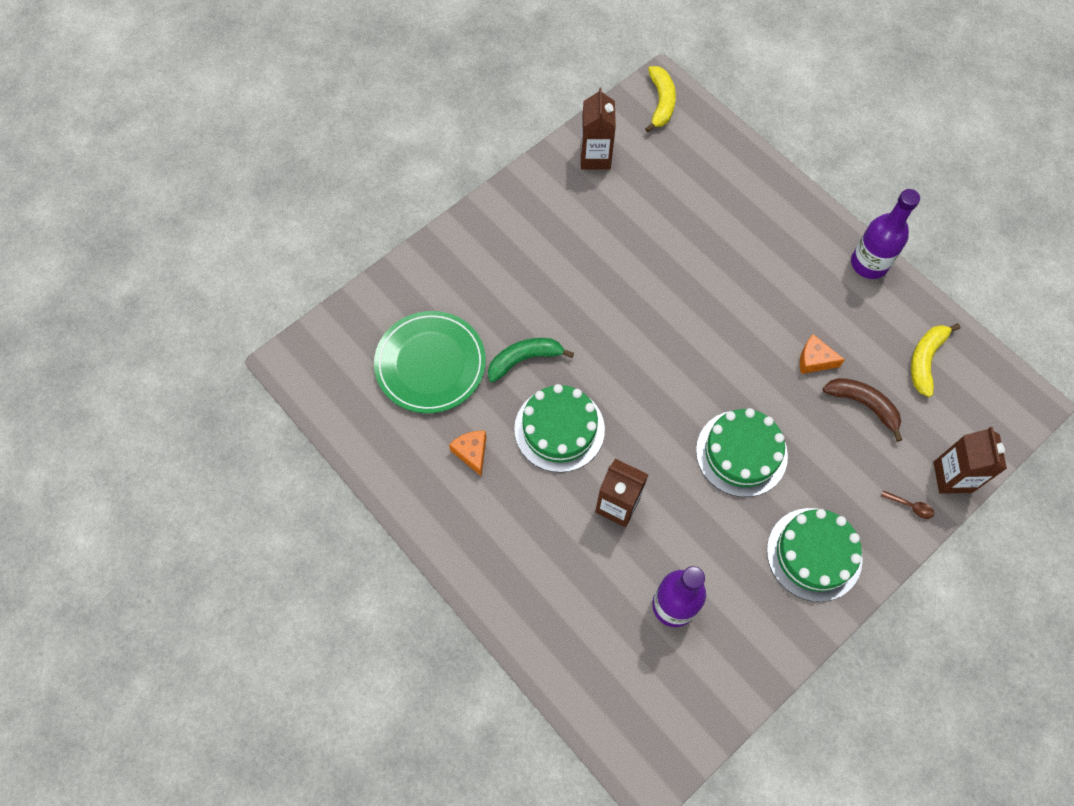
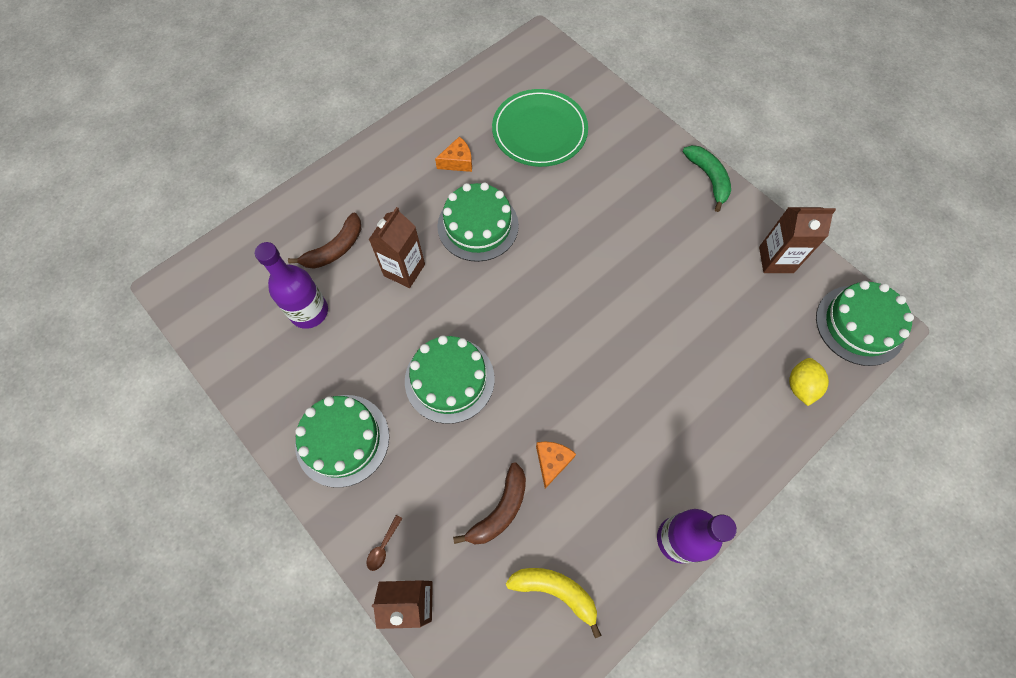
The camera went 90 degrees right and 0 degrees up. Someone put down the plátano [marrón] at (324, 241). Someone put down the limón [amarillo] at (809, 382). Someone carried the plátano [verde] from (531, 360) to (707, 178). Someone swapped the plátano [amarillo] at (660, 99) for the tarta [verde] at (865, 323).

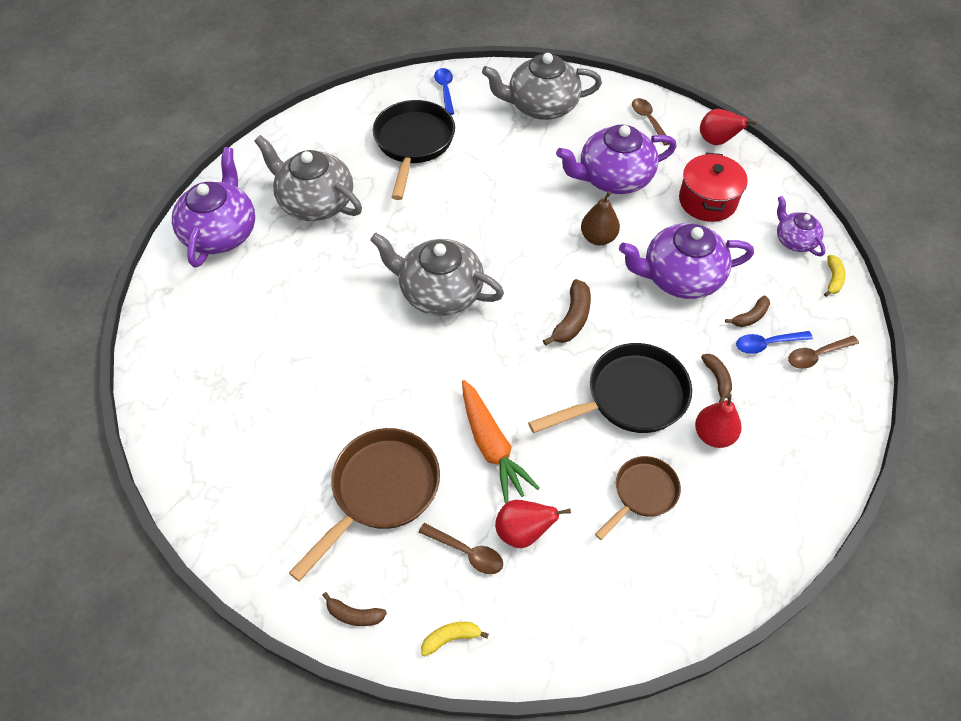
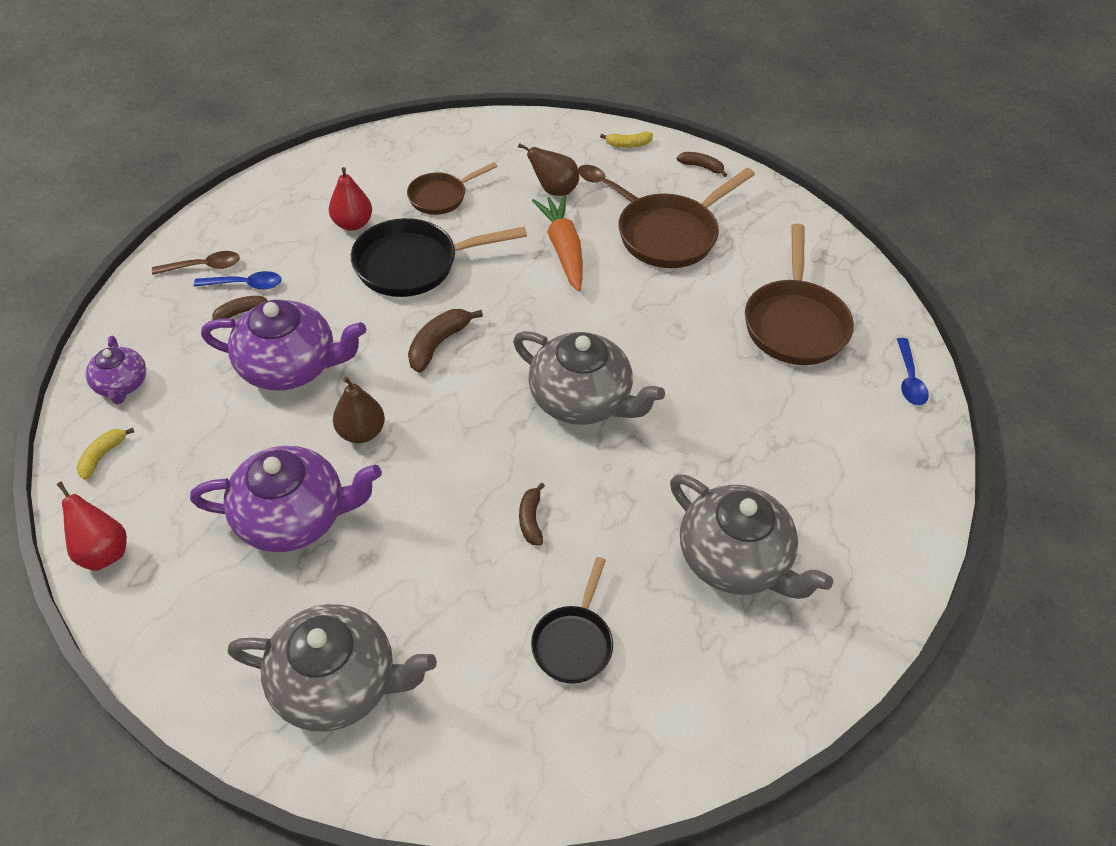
The camera went 170 degrees left and 5 degrees down. Someone took away the tetera [morado] at (213, 207). Someone took away the cuchara [marrón] at (650, 122). Someone took away the olla [rojo] at (713, 187). Someone put down the sartén [marrón] at (799, 294). Someone carried the cuchara [azul] from (444, 91) to (913, 372). Someone carried the plátano [marrón] from (716, 378) to (532, 514). Someone carried the plátano [amarillo] from (835, 276) to (105, 454). Someone repainted the pera [rojo] at (533, 524), which became the pera [marrón] at (548, 169). Someone scaled the sartén [negro] at (414, 150) by 0.60.

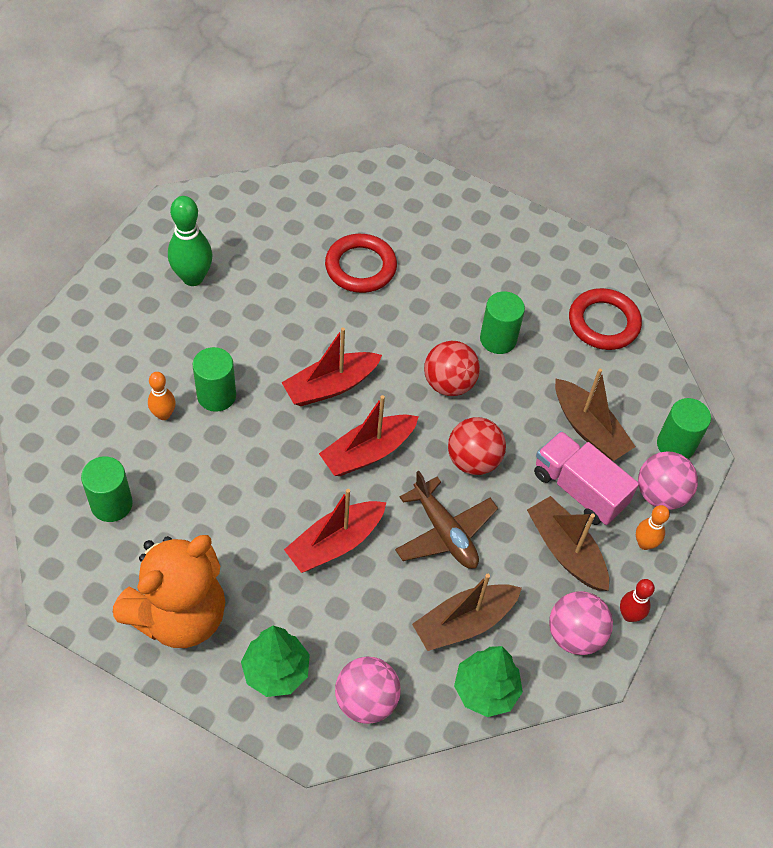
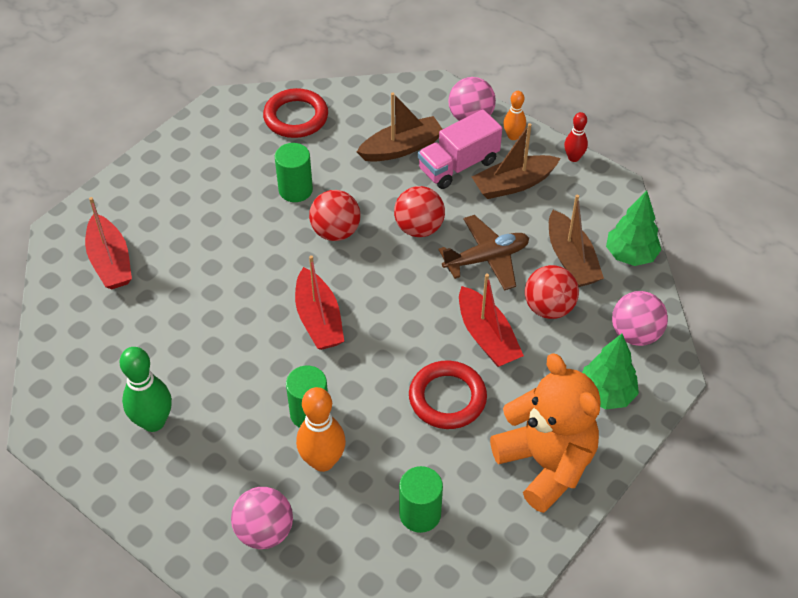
The camera went 75 degrees left and 5 degrees down. Someone took away the cilindro [verde] at (684, 428). Someone put down the pelota [rojo] at (552, 292). Someone carried the barco [rojo] from (369, 435) to (108, 243). Someone carried the anillo [rojo] from (361, 263) to (448, 395). Someone carried the pelota [rosa] from (581, 623) to (262, 518). Someone scaled the bolo [naranja] at (162, 396) by 1.72.

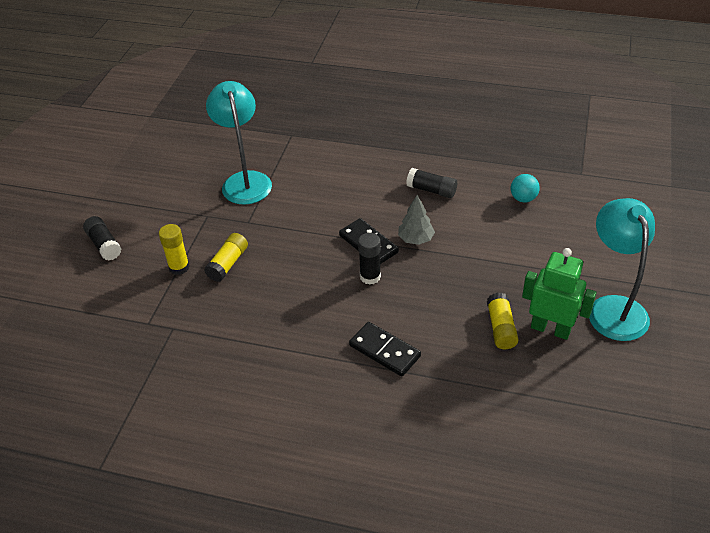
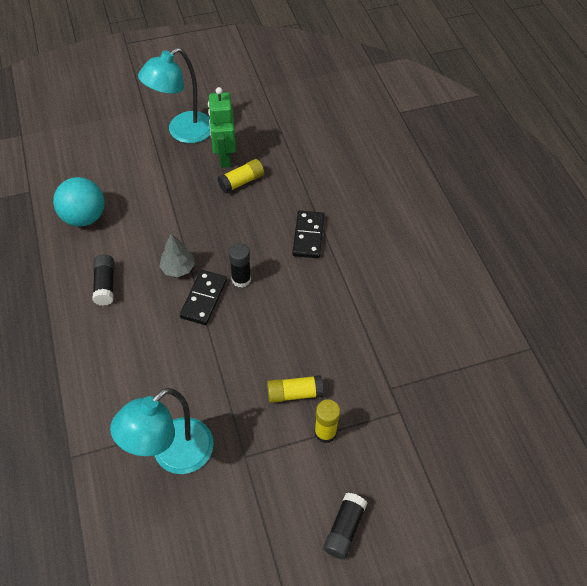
The camera went 125 degrees left and 10 degrees up. Someone scaled the pelota [turquesa] at (525, 188) by 1.78.

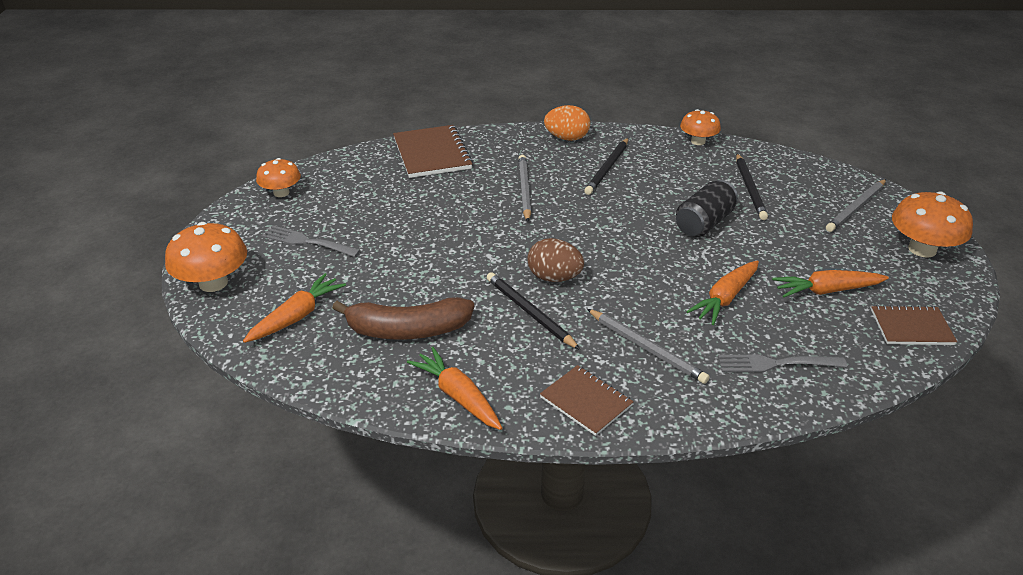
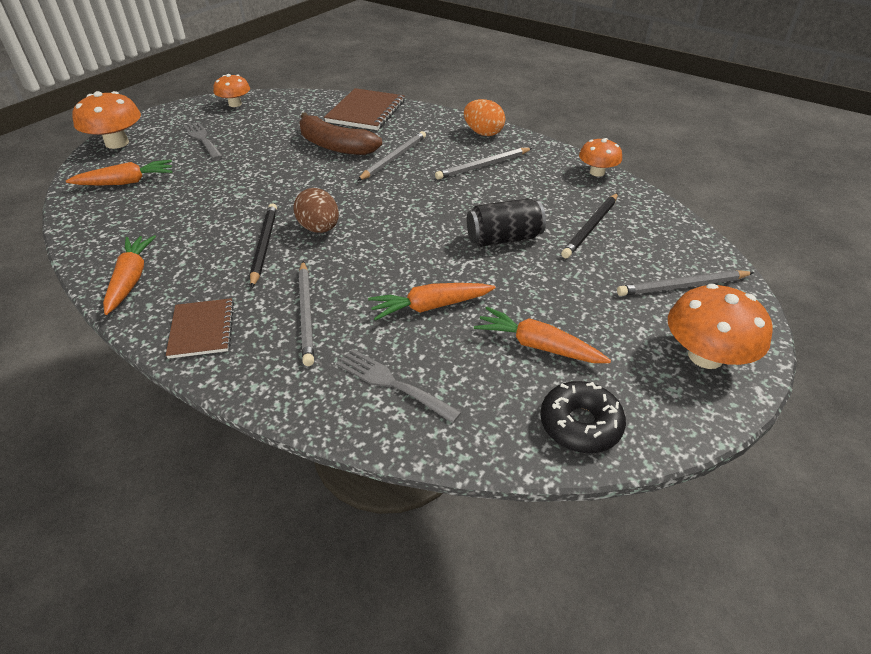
The camera went 35 degrees right and 5 degrees up. Someone carried the plátano [marrón] from (403, 318) to (340, 133). Someone swapped the cuaderno [marrón] at (914, 325) for the rosquilla [negro] at (583, 417). Someone repainted the lápiz [negro] at (606, 166), which became the lápiz [gris] at (483, 164).

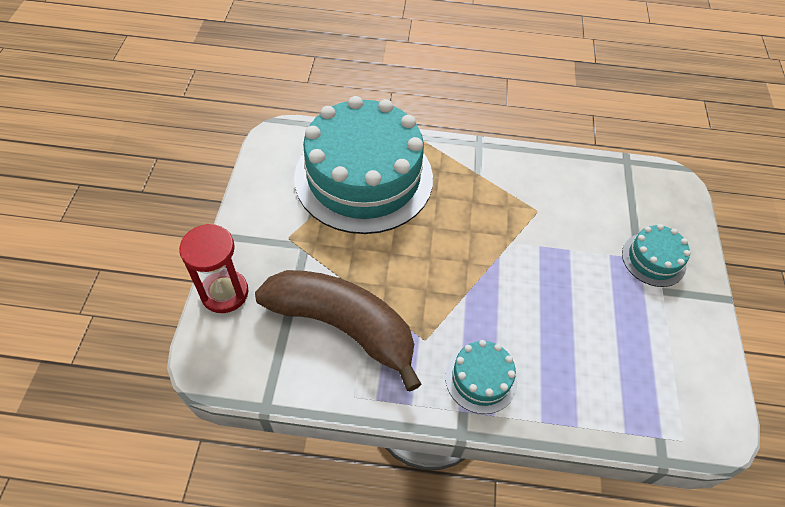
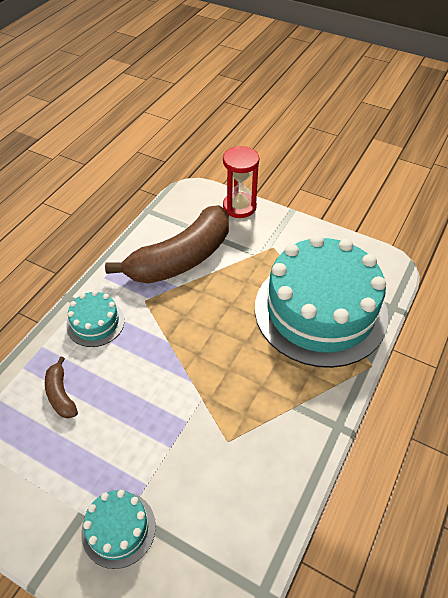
The camera went 115 degrees right and 5 degrees down. Someone put down the plátano [marrón] at (61, 387).

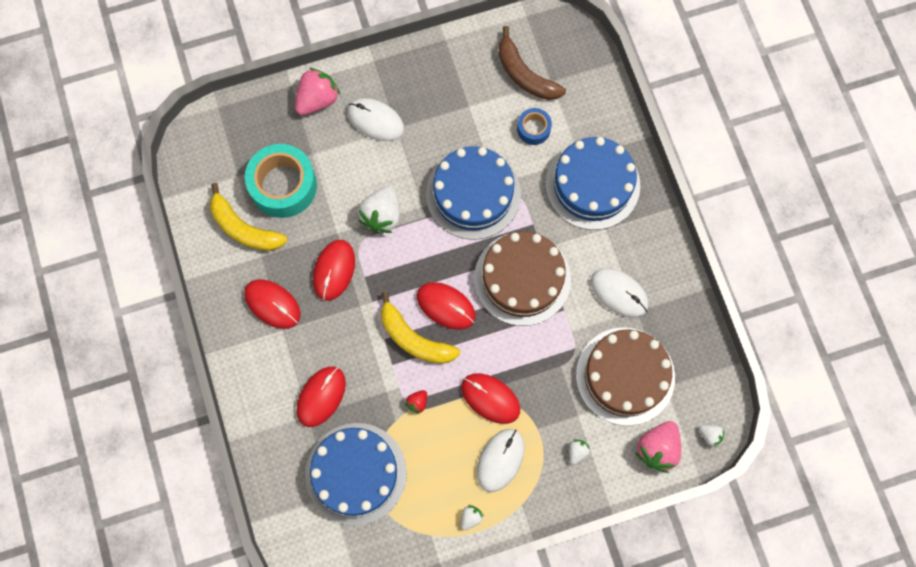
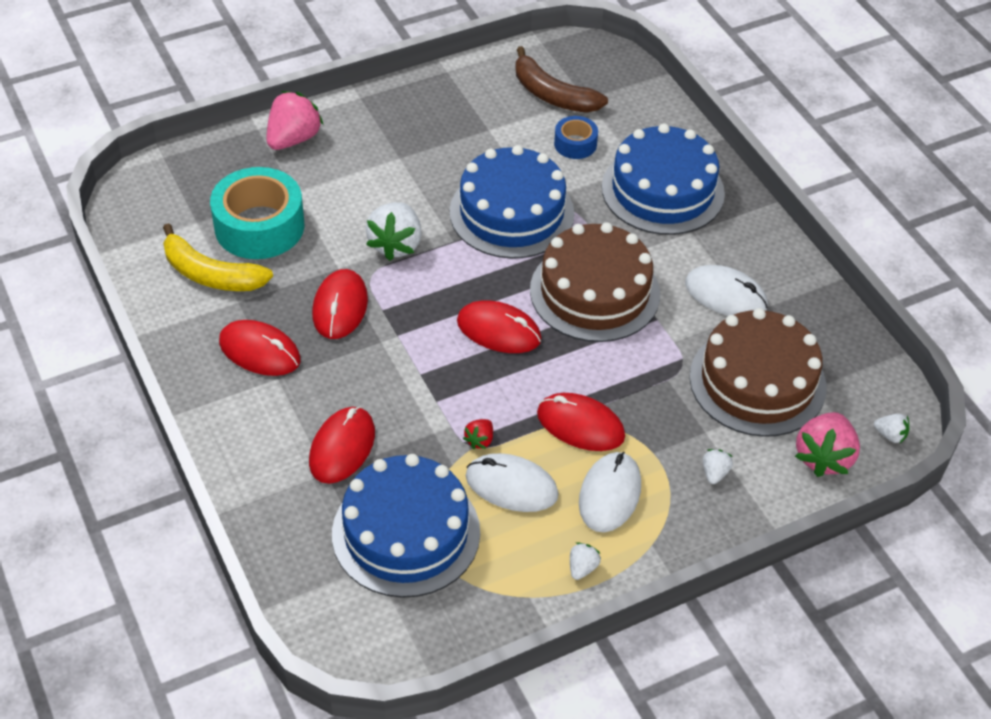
The camera went 10 degrees left and 25 degrees down. Someone took away the plátano [amarillo] at (420, 327). Someone carried the ratón [blanco] from (375, 119) to (512, 482).

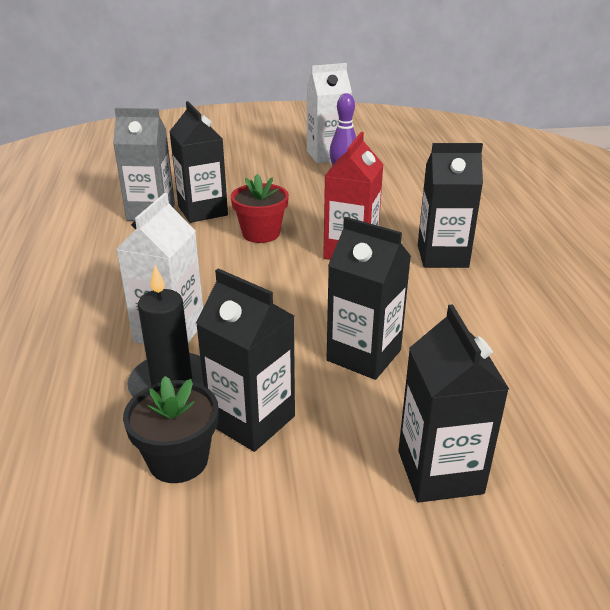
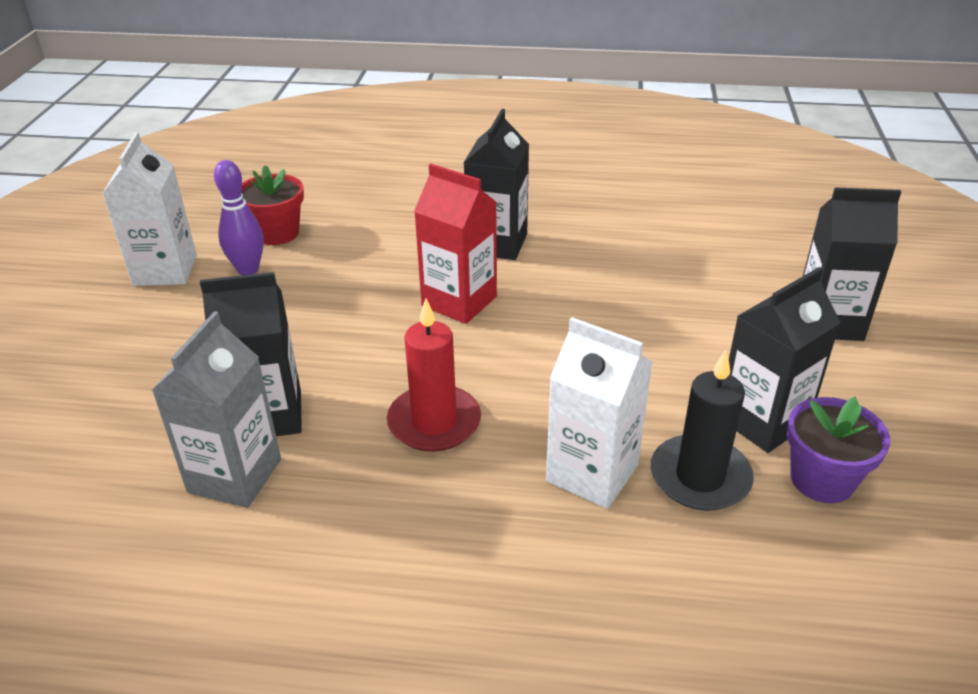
The camera went 75 degrees left and 5 degrees up. Someone took away the cartón de leche [negro] at (369, 298). Someone put down the vela [rojo] at (434, 375). Someone carried the maceta [rojo] from (260, 208) to (272, 205). Someone repainted the maceta [negro] at (171, 429), which became the maceta [morado] at (838, 450).

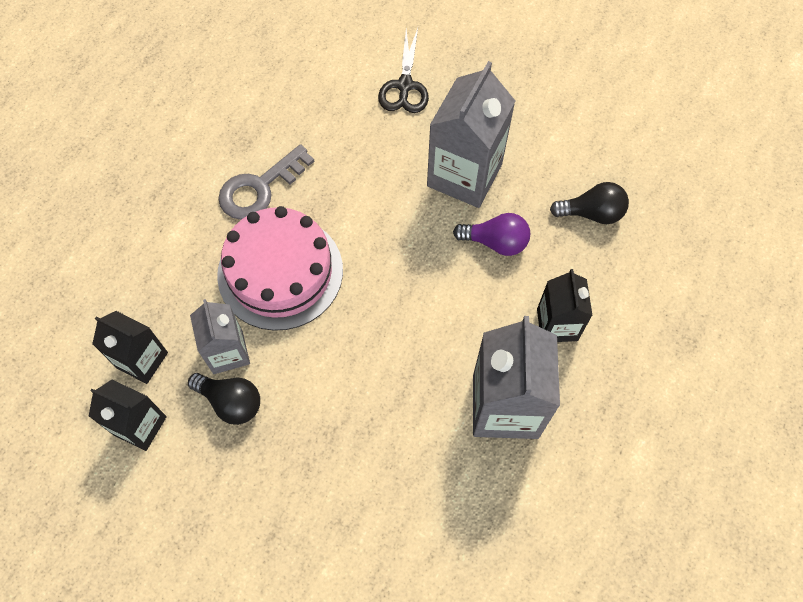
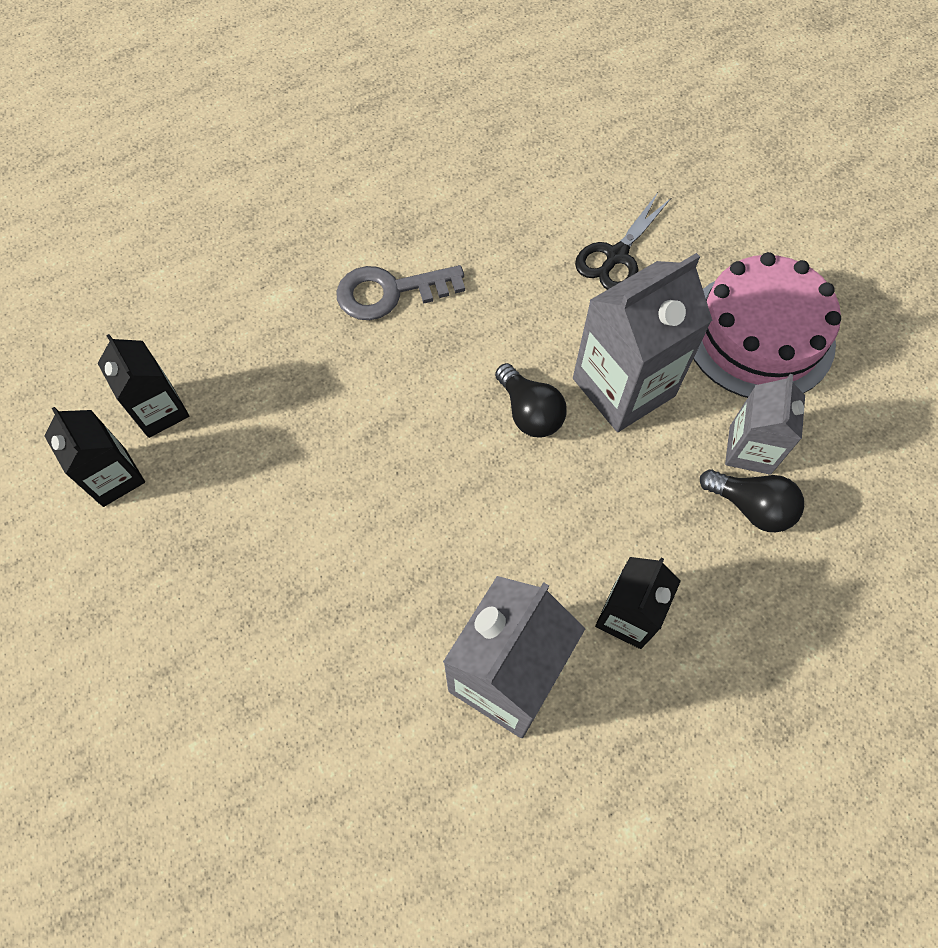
The camera went 30 degrees right and 0 degrees up. Someone took away the bombilla [morado] at (491, 234). Someone carried the bombilla [negro] from (224, 399) to (531, 400). Someone carried the cartón de leche [gris] from (220, 336) to (765, 424). Someone carried the tarta [rosa] from (280, 268) to (767, 325).

